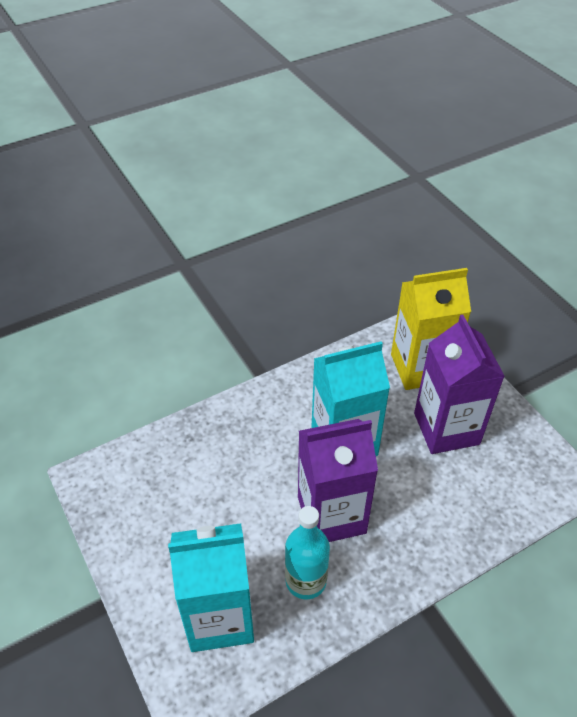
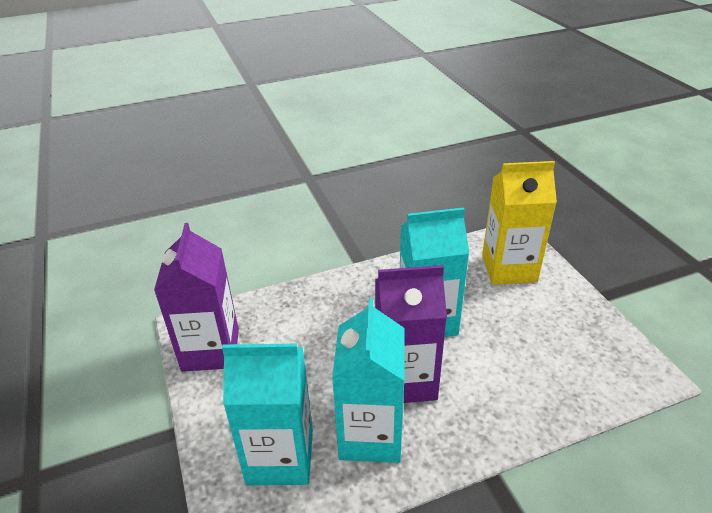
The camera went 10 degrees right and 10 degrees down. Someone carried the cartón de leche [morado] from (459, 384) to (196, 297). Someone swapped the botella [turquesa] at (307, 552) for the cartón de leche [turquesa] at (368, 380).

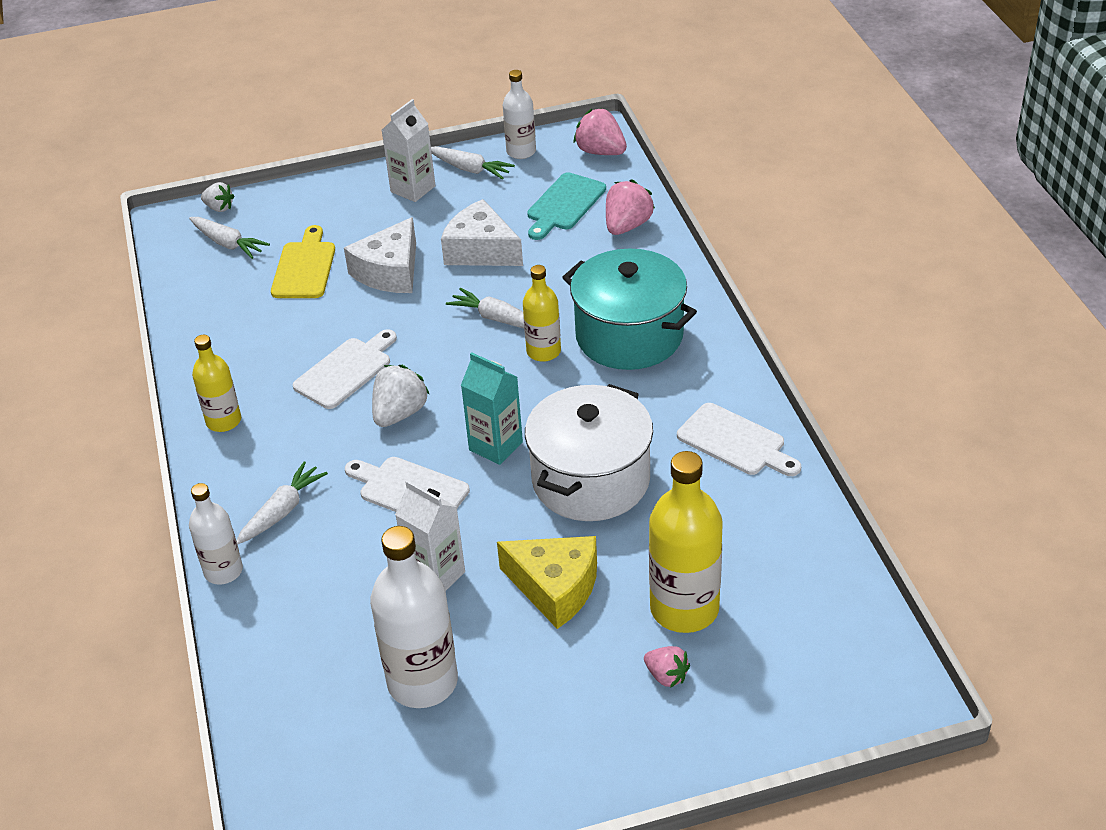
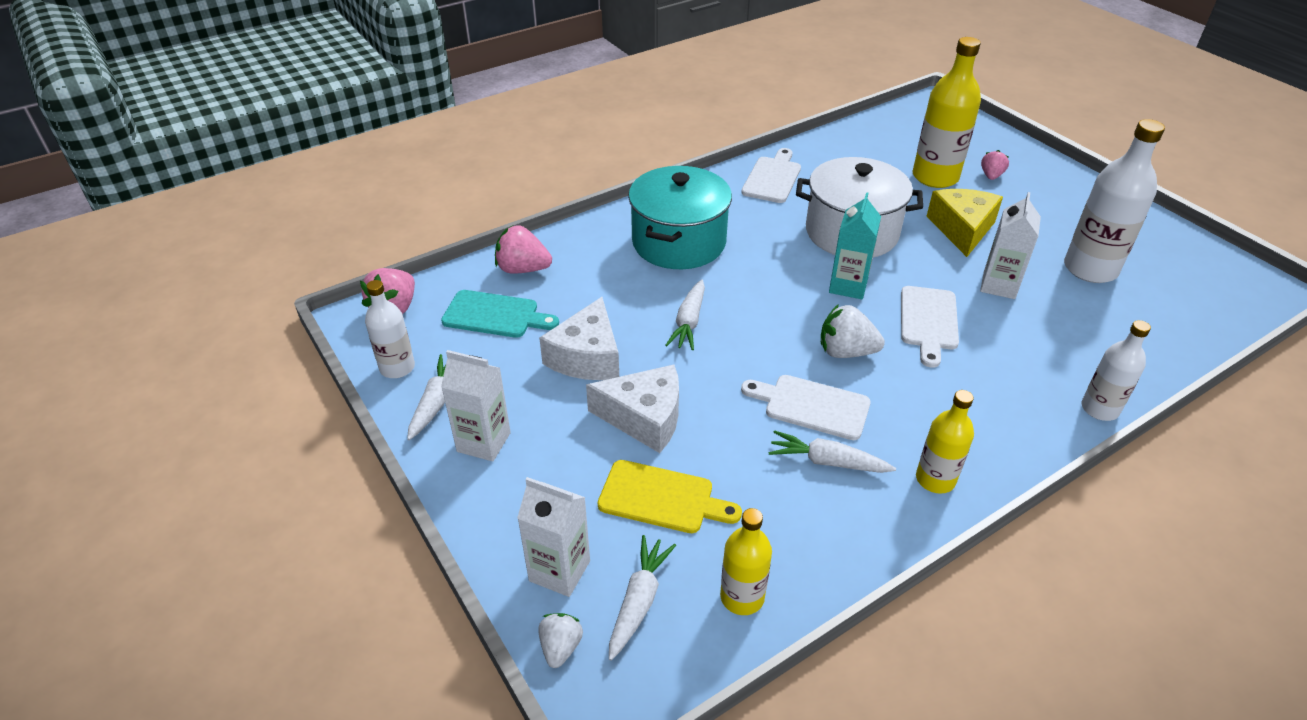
The camera went 110 degrees left and 0 degrees up. Someone put down the cartón de leche [blanco] at (553, 537). Someone carried the zanahoria [blanco] from (282, 503) to (832, 451). Someone carried the botella [amarillo] from (542, 313) to (746, 561). Someone rotated the tabla de cortar [amarillo] at (303, 261) by 150 degrees counterclockwise.

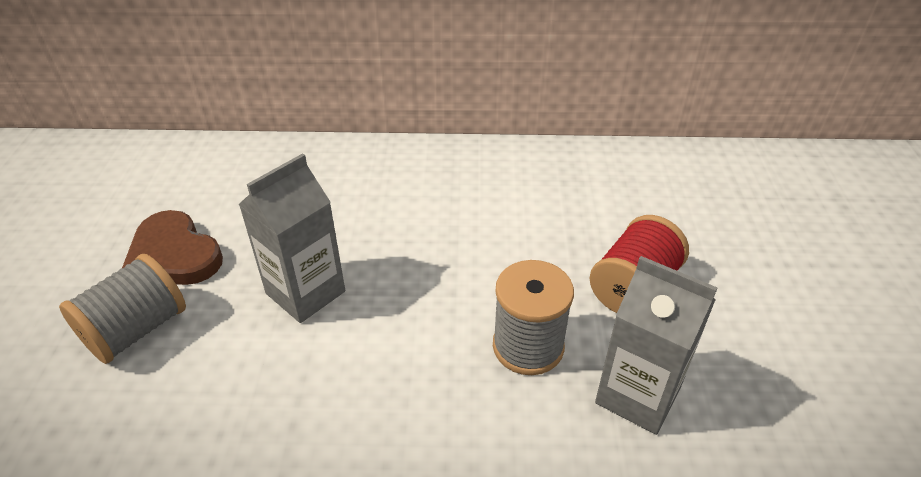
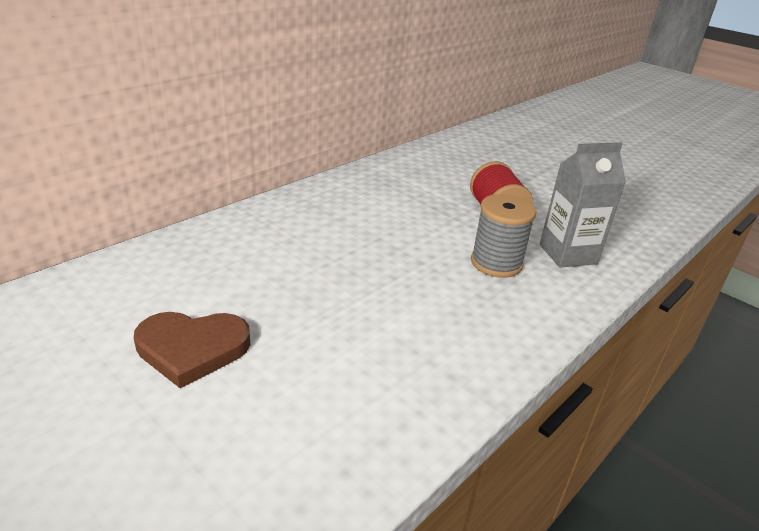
The camera went 50 degrees left and 10 degrees down. Someone took away the carrete [gris] at (122, 309). Someone took away the cartón de leche [gris] at (291, 238).

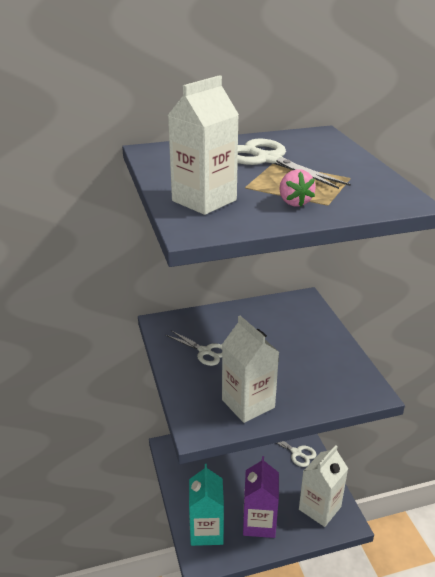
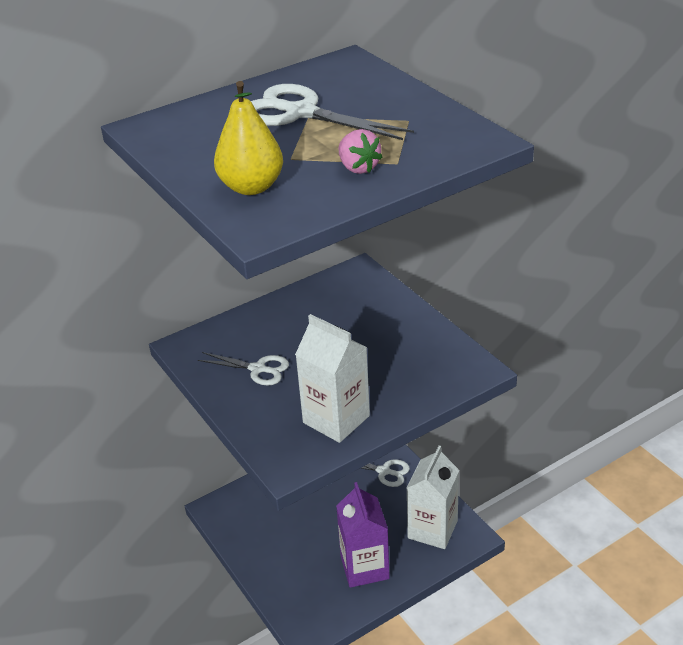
The camera went 15 degrees left and 5 degrees up. Someone took away the cartón de leche [turquesa] at (206, 505). Someone swapped the cartón de leche [blanco] at (203, 145) for the pera [amarillo] at (248, 138).

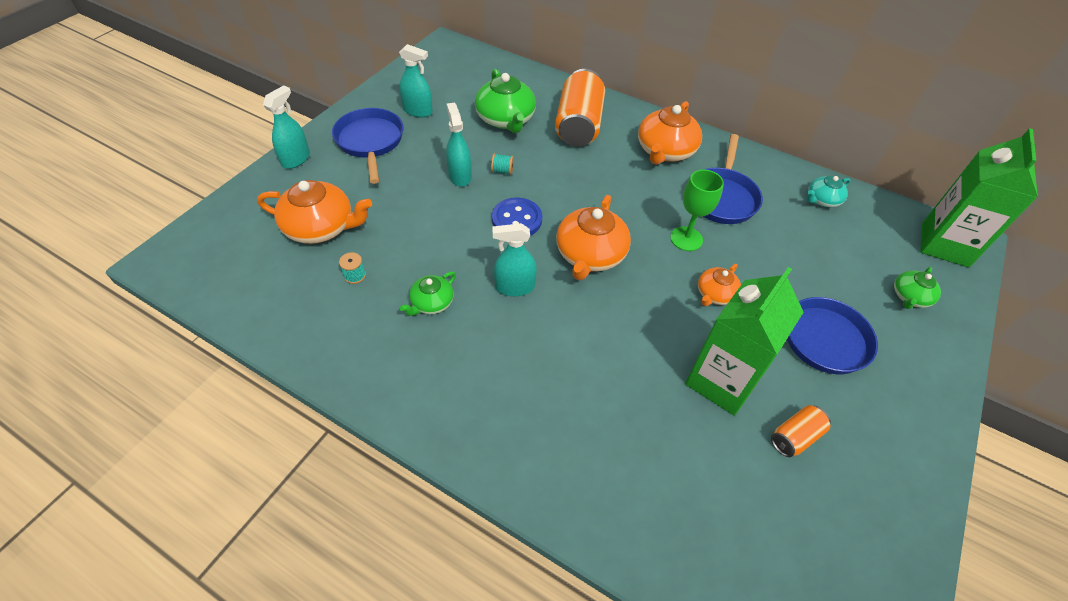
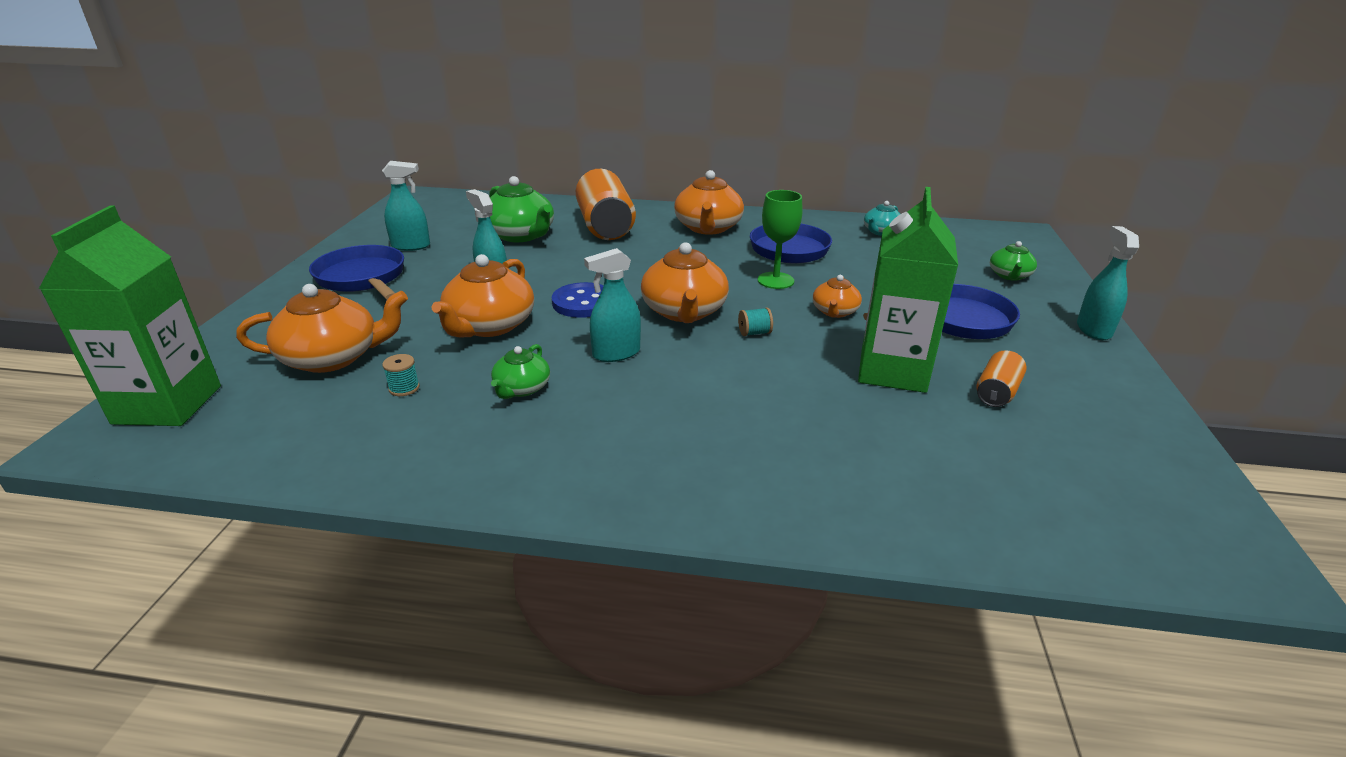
The camera went 20 degrees left and 20 degrees down. Someone put down the tetera [naranja] at (482, 295). Someone carried the pulverizador [turquesa] from (286, 127) to (1108, 283). Someone carried the carrete [turquesa] from (502, 164) to (755, 321). Someone carried the cartón de leche [verde] from (979, 197) to (130, 316).

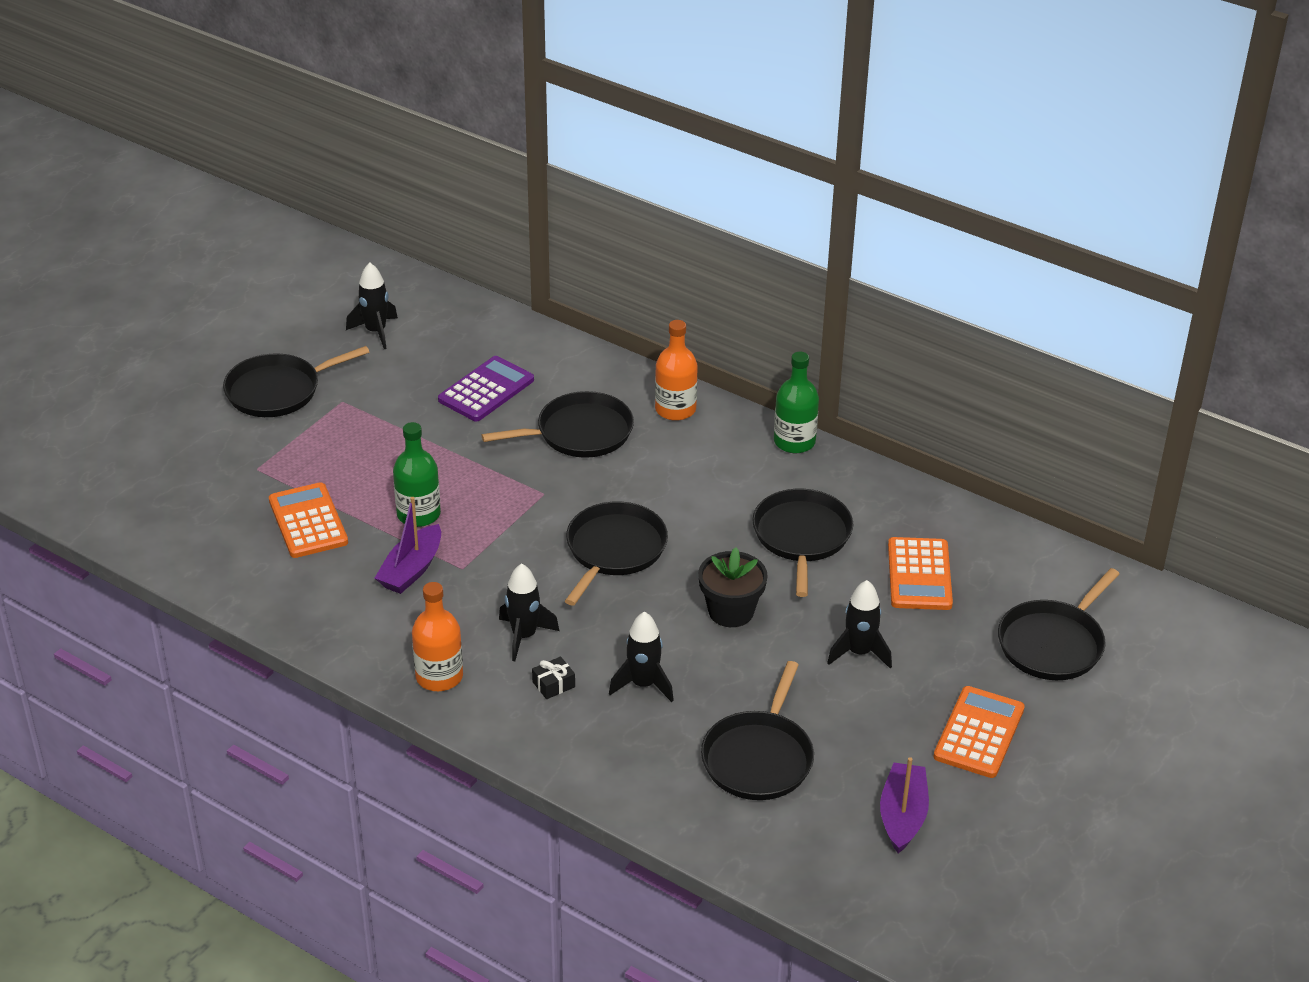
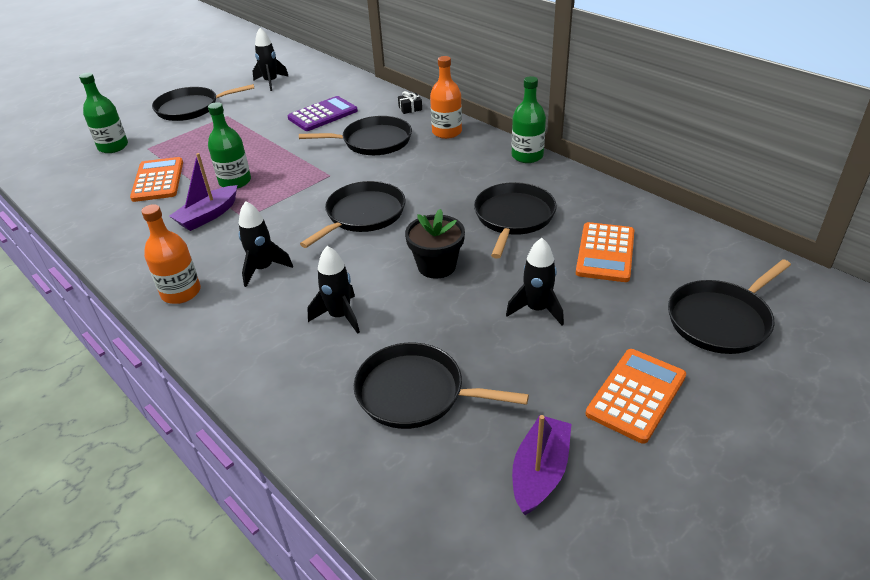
The camera went 15 degrees right and 0 degrees up. Someone put down the botella [verde] at (103, 113). Someone carried the regalo [negro] from (553, 677) to (410, 102). Someone rotated the sartén [negro] at (757, 730) by 75 degrees clockwise.

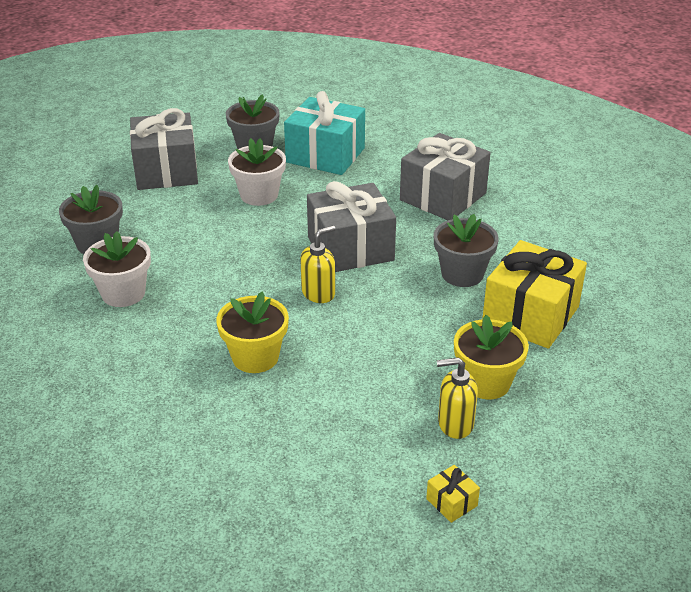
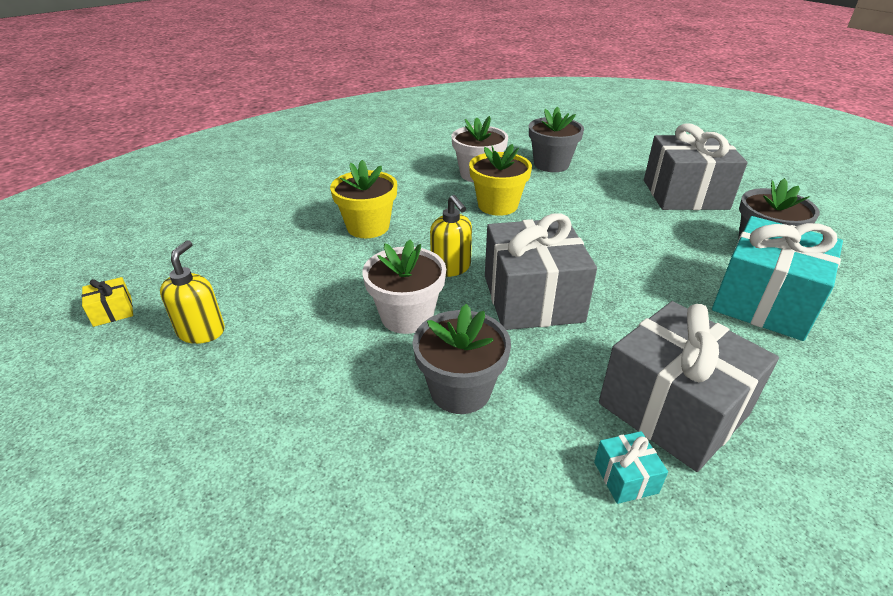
The camera went 100 degrees right and 0 degrees up. Someone took away the regalo [amarillo] at (534, 294). Someone put down the regalo [turquesa] at (631, 467). Someone carried the maceta [blanco] from (257, 172) to (404, 287). Someone carried the maceta [amarillo] from (491, 357) to (500, 180).

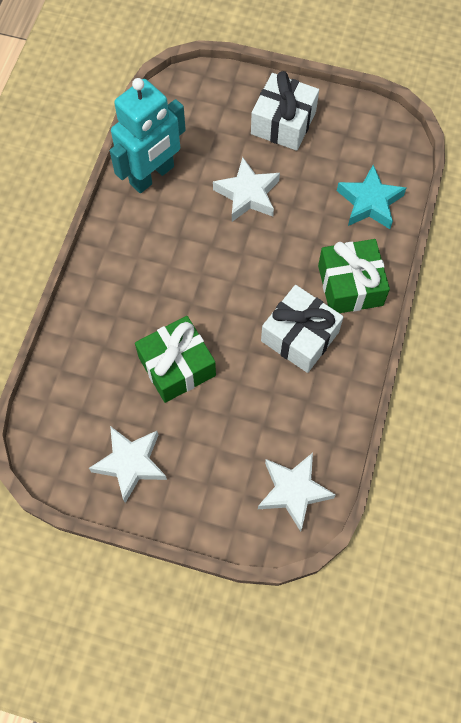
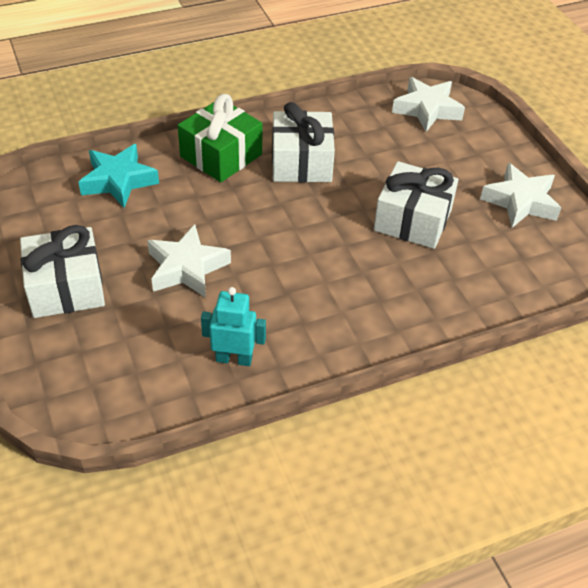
The camera went 130 degrees left and 20 degrees down. Someone repainted the regalo [verde] at (175, 359), which became the regalo [blanco] at (416, 205). Someone scaled the robot [turquesa] at (148, 135) by 0.55.

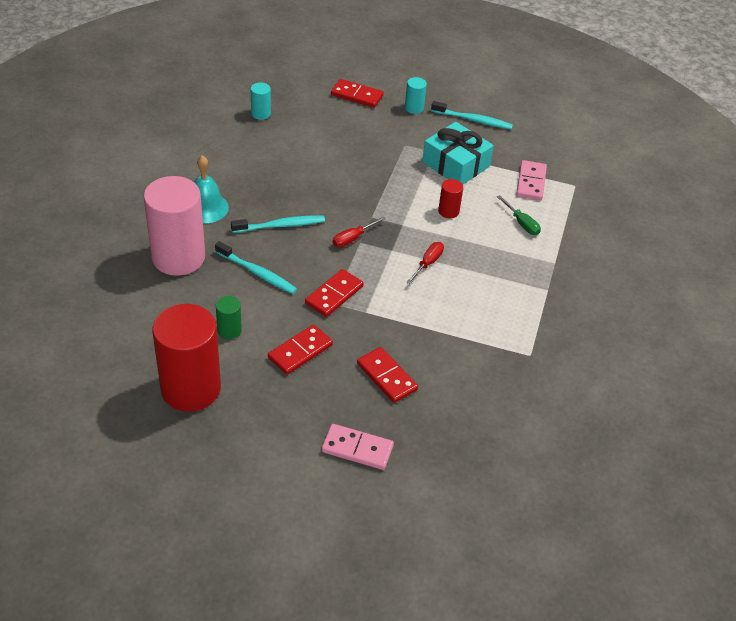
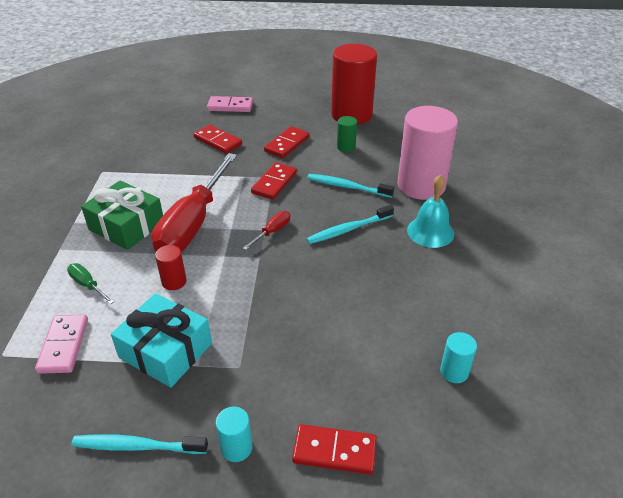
The camera went 170 degrees right and 5 degrees down. Someone put down the regalo [verde] at (122, 215). Someone scaled the destornillador [rojo] at (425, 263) by 2.50.

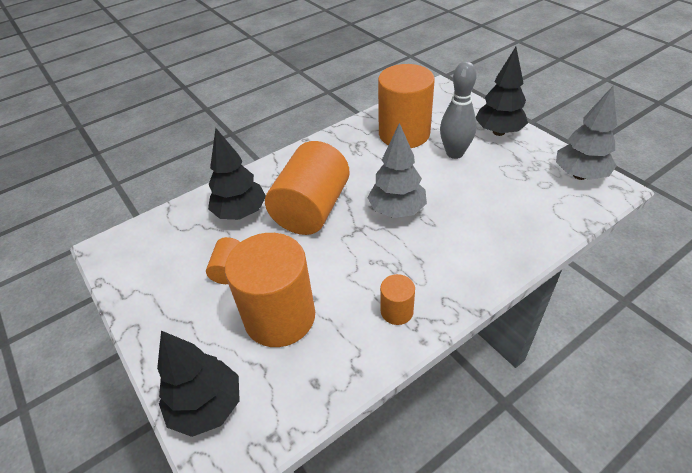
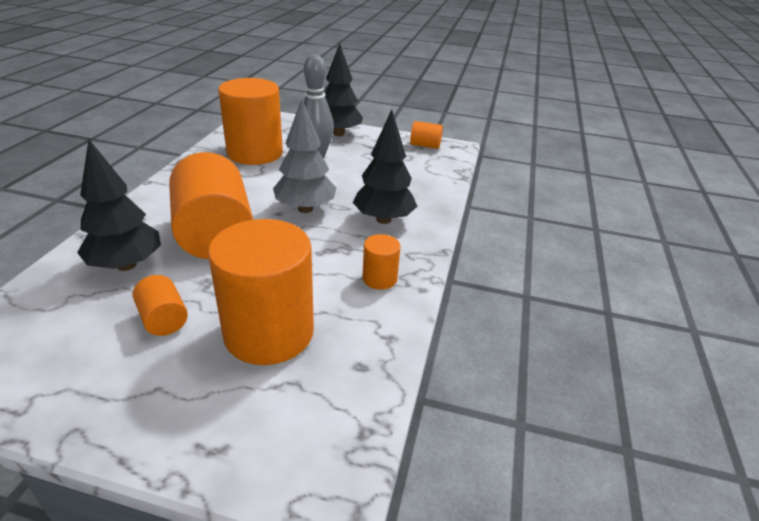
The camera went 45 degrees left and 10 degrees down. Someone carried the árbol [negro] from (198, 384) to (385, 166). Someone swapped the árbol [gris] at (586, 132) for the cilindro [naranja] at (426, 135).

